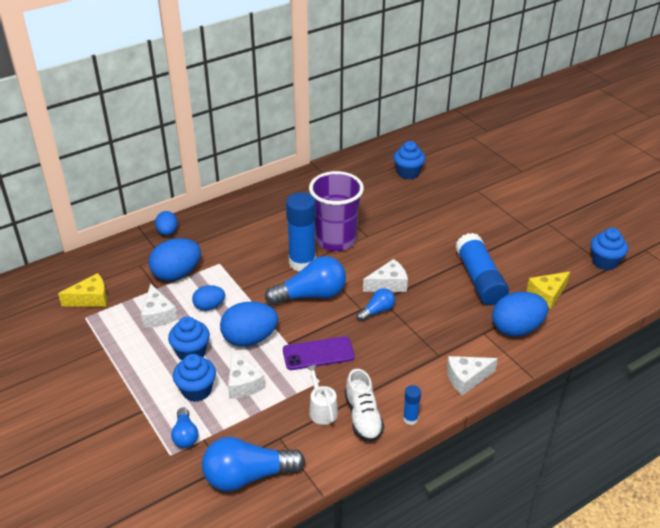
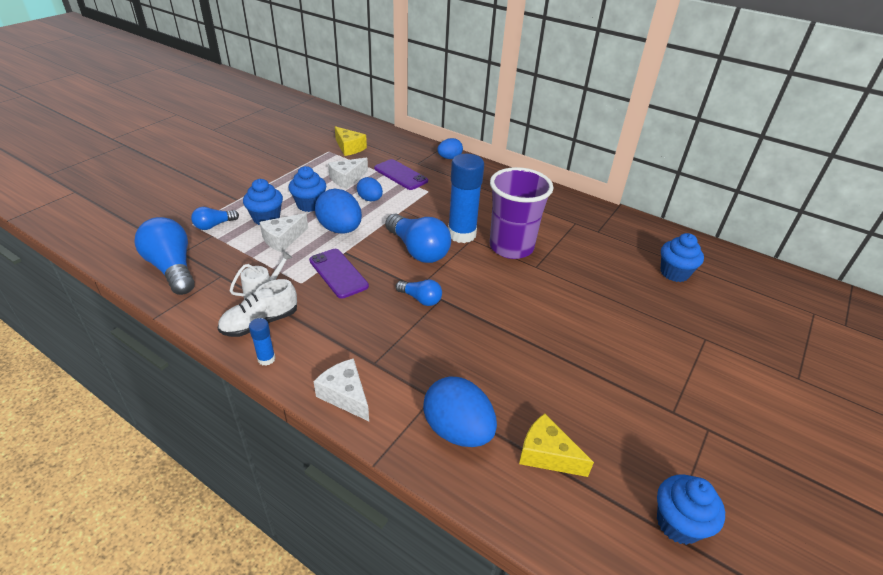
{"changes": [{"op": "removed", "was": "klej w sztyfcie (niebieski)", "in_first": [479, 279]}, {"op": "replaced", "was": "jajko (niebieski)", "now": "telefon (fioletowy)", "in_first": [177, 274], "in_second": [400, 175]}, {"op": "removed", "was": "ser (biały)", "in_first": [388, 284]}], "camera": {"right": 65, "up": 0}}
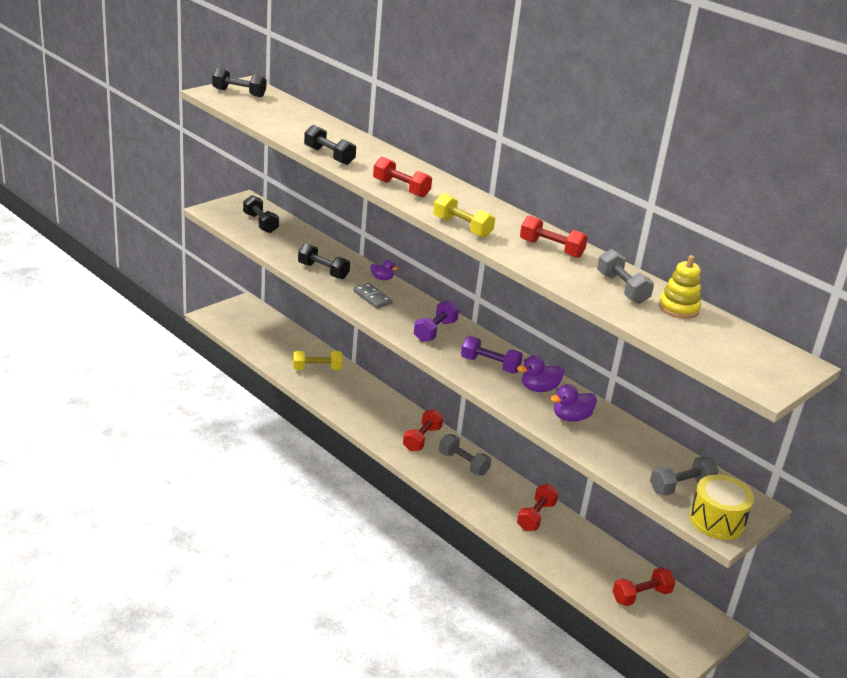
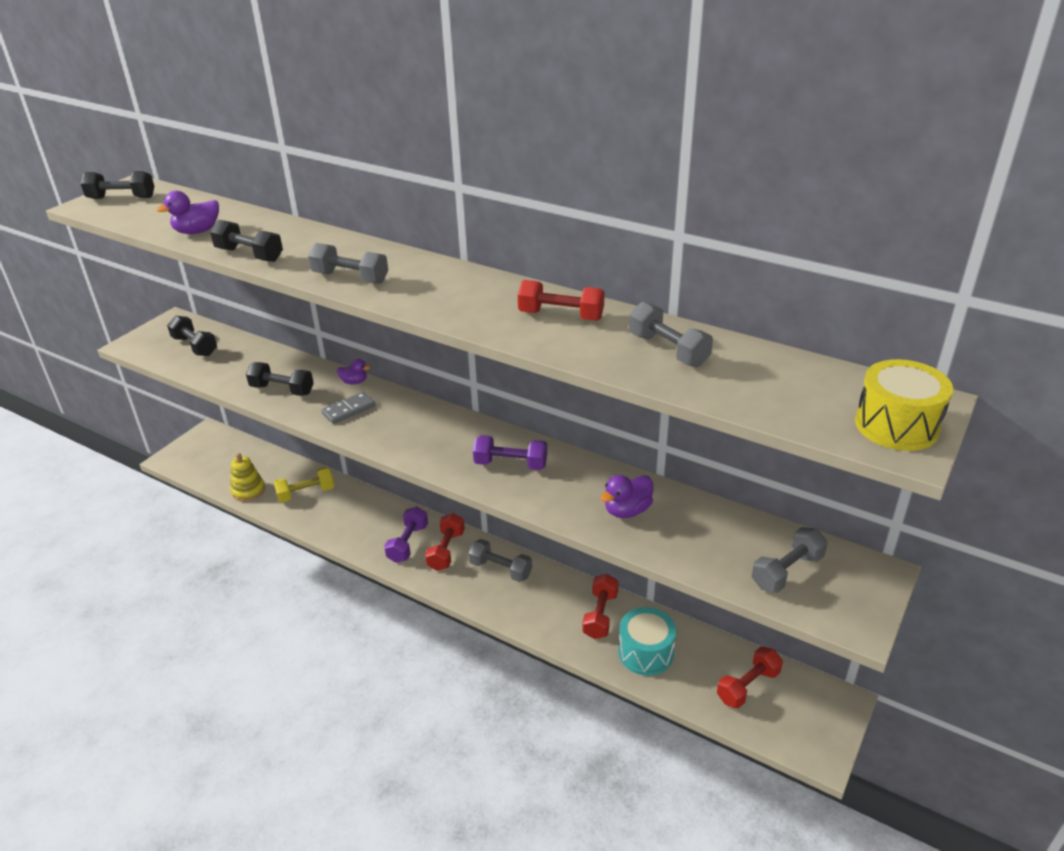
{"changes": [{"op": "recoloured", "was": "hantel (czerwony)", "now": "hantel (szary)", "in_first": [401, 188], "in_second": [350, 278]}, {"op": "removed", "was": "hantel (żółty)", "in_first": [462, 227]}, {"op": "moved", "was": "zabawka nakładanka (żółty)", "in_first": [678, 308], "in_second": [248, 491]}, {"op": "turned", "was": "kostka domina (szary)", "in_first": [372, 297], "in_second": [349, 410], "clockwise": -75}, {"op": "moved", "was": "hantel (fioletowy)", "in_first": [435, 331], "in_second": [408, 543]}, {"op": "moved", "was": "kaczka (fioletowy)", "in_first": [539, 389], "in_second": [197, 231]}, {"op": "moved", "was": "bęben (żółty)", "in_first": [717, 520], "in_second": [896, 425]}, {"op": "added", "now": "bęben (turkusowy)", "in_second": [646, 653]}], "camera": {"right": -10, "up": 5}}
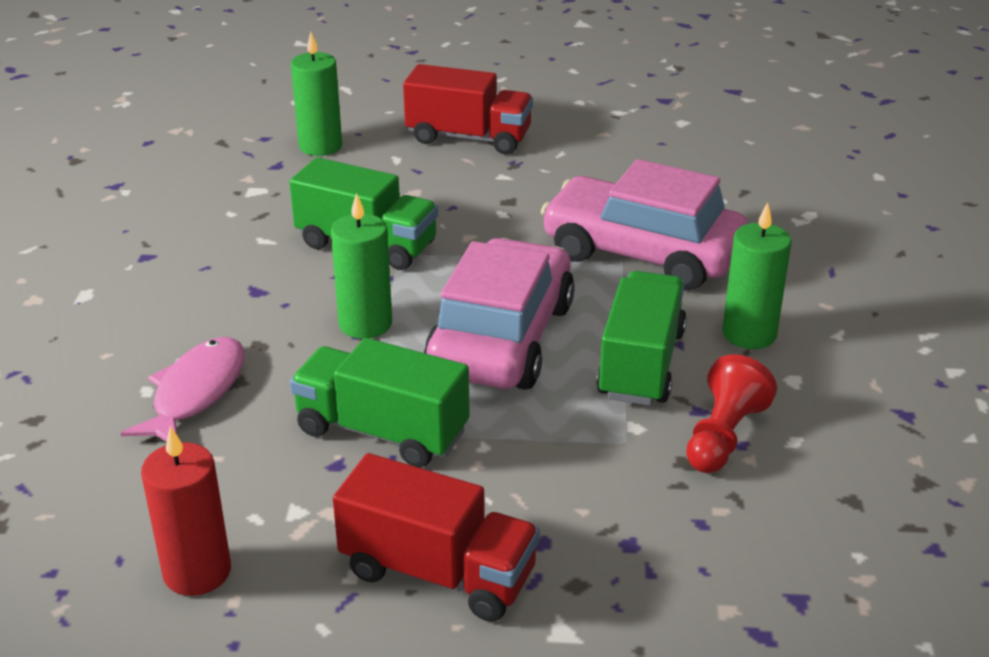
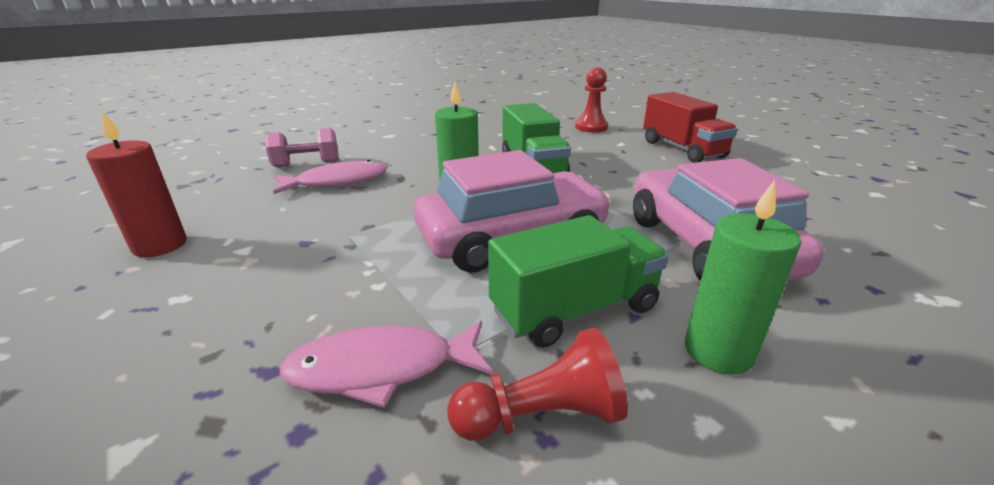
{"changes": [{"op": "replaced", "was": "świeca (zielony)", "now": "pionek (czerwony)", "in_first": [320, 146], "in_second": [591, 127]}, {"op": "removed", "was": "ciężarówka (zielony)", "in_first": [382, 431]}, {"op": "removed", "was": "ciężarówka (czerwony)", "in_first": [438, 573]}, {"op": "added", "now": "hantel (różowy)", "in_second": [307, 164]}, {"op": "added", "now": "ryba (różowy)", "in_second": [381, 368]}], "camera": {"right": 50, "up": -5}}
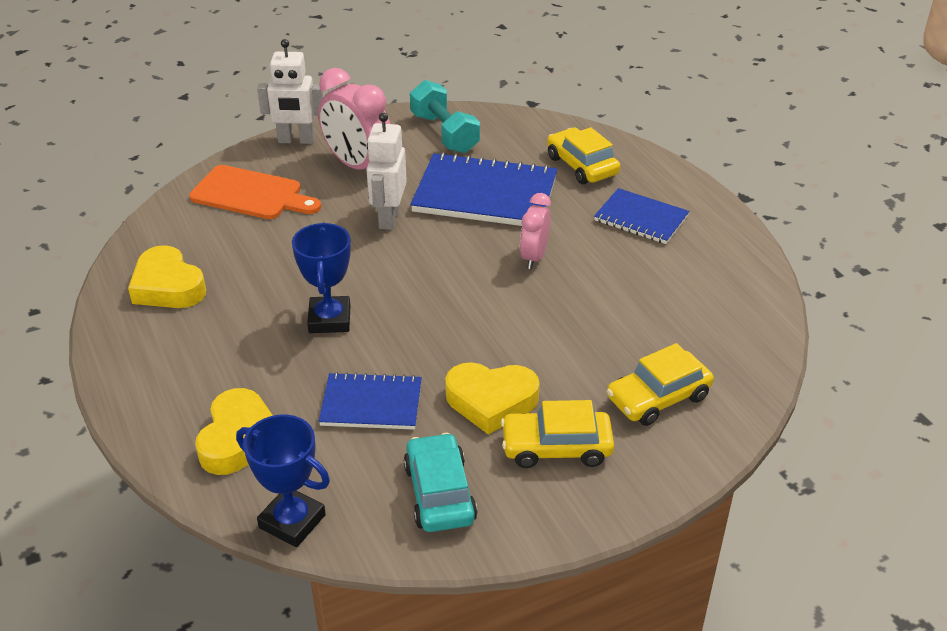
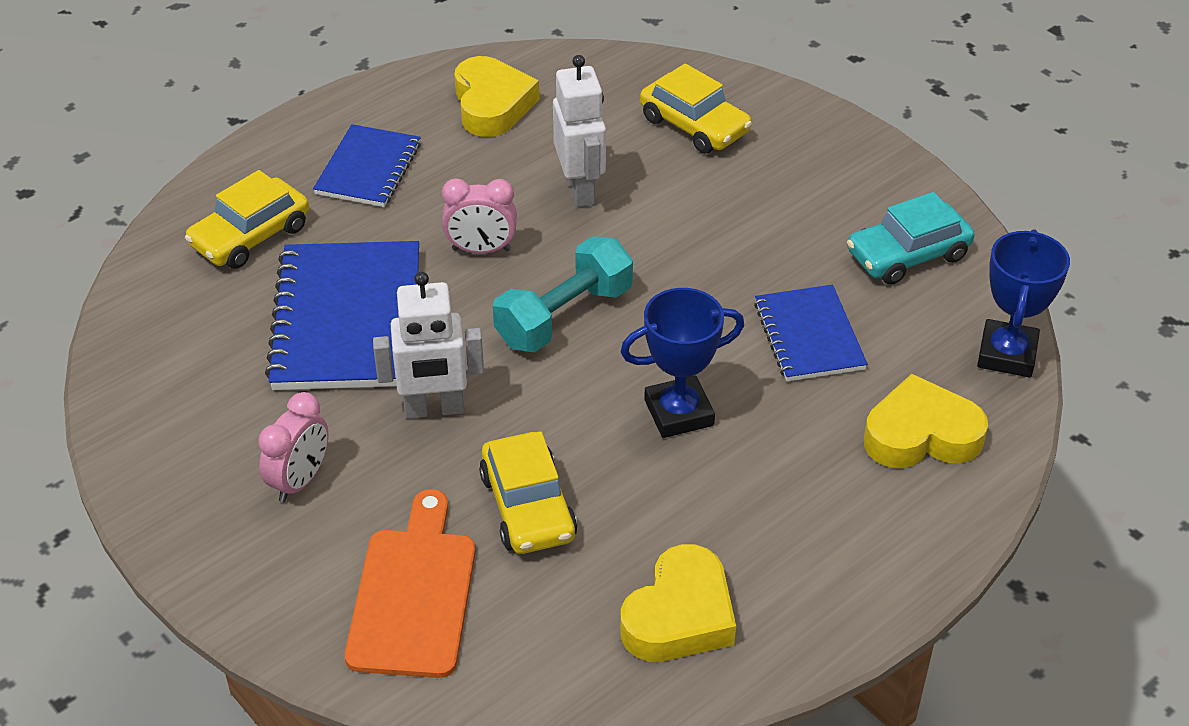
{"changes": [{"op": "moved", "was": "robot (biały)", "in_first": [296, 140], "in_second": [580, 189]}, {"op": "resized", "was": "budzik (różowy)", "in_first": [357, 166], "in_second": [300, 481], "ratio": 0.6}, {"op": "moved", "was": "hantel (turkusowy)", "in_first": [444, 133], "in_second": [564, 316]}, {"op": "moved", "was": "serce (żółty)", "in_first": [491, 401], "in_second": [492, 105]}, {"op": "moved", "was": "samochód (żółty)", "in_first": [556, 447], "in_second": [528, 506]}], "camera": {"right": -105, "up": 5}}
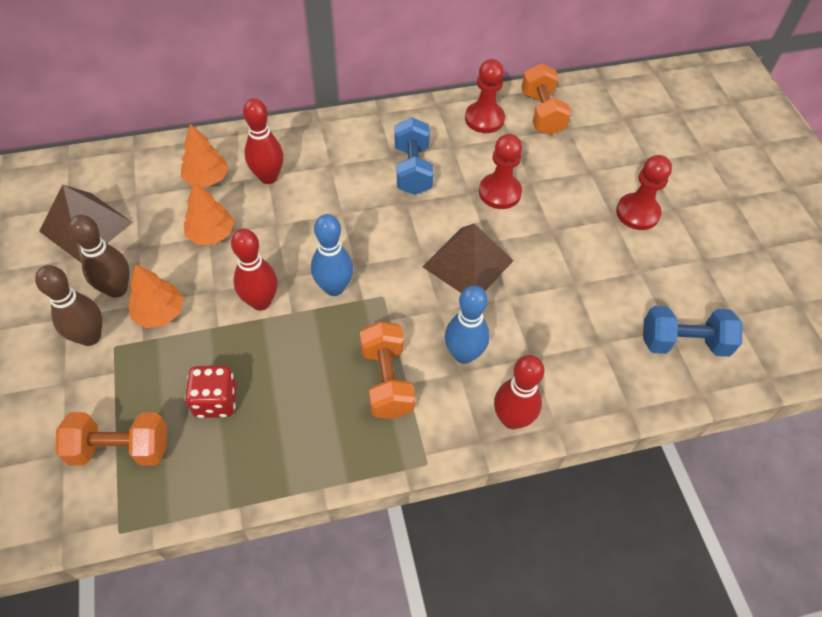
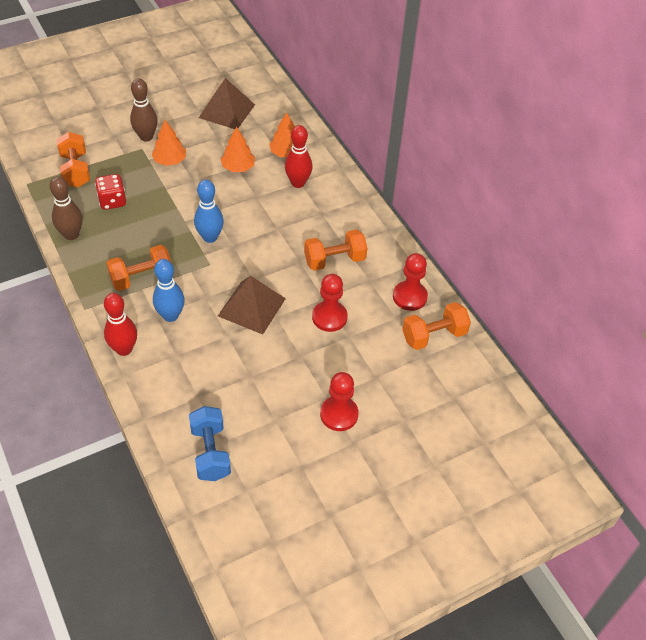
{"changes": [{"op": "recoloured", "was": "hantel (niebieski)", "now": "hantel (pomarańczowy)", "in_first": [412, 169], "in_second": [334, 260]}, {"op": "moved", "was": "kręgiel (brązowy)", "in_first": [117, 289], "in_second": [71, 235]}, {"op": "removed", "was": "kręgiel (czerwony)", "in_first": [261, 302]}], "camera": {"right": 75, "up": -5}}
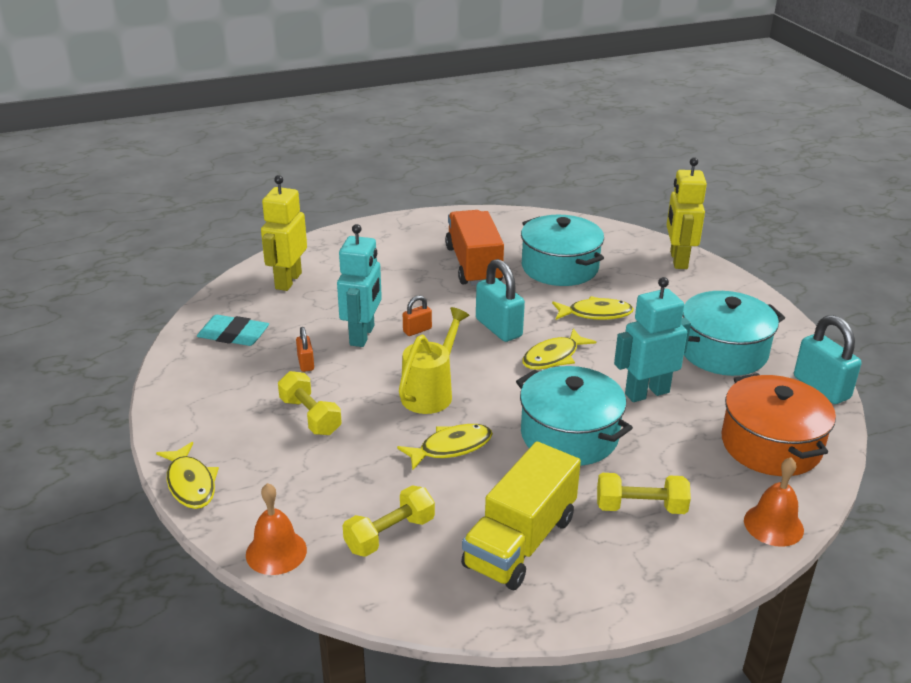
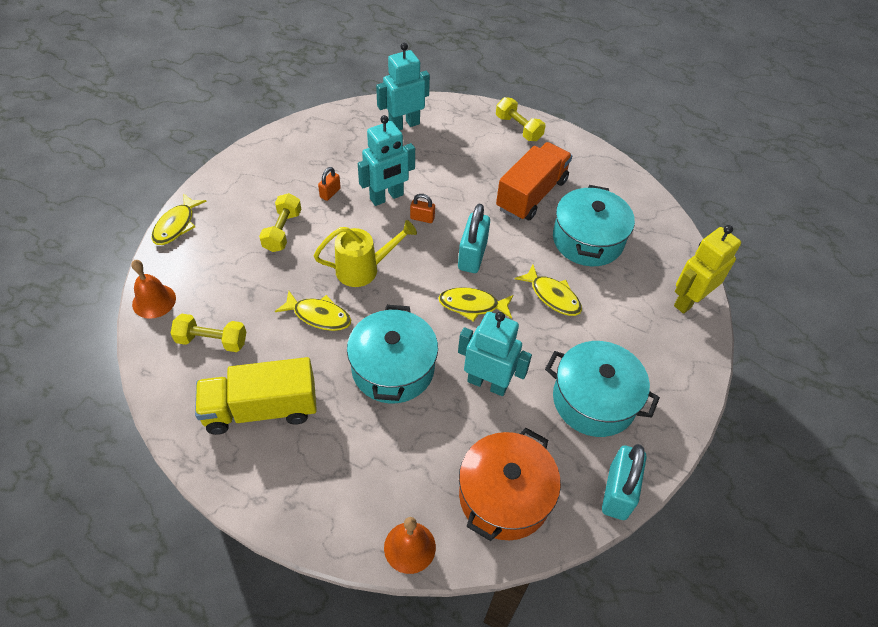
{"changes": [{"op": "recoloured", "was": "robot (żółty)", "now": "robot (turkusowy)", "in_first": [288, 281], "in_second": [404, 125]}, {"op": "removed", "was": "gumka do mazania (turkusowy)", "in_first": [233, 335]}, {"op": "moved", "was": "hantel (żółty)", "in_first": [640, 507], "in_second": [518, 128]}], "camera": {"right": 45, "up": 20}}
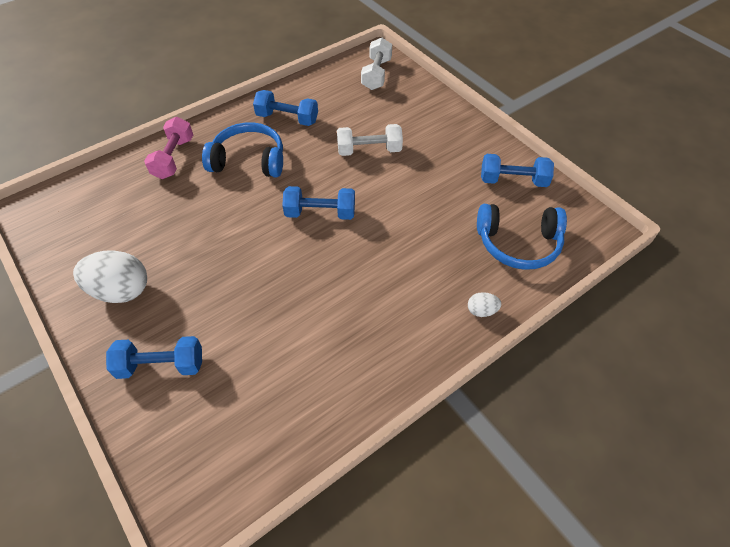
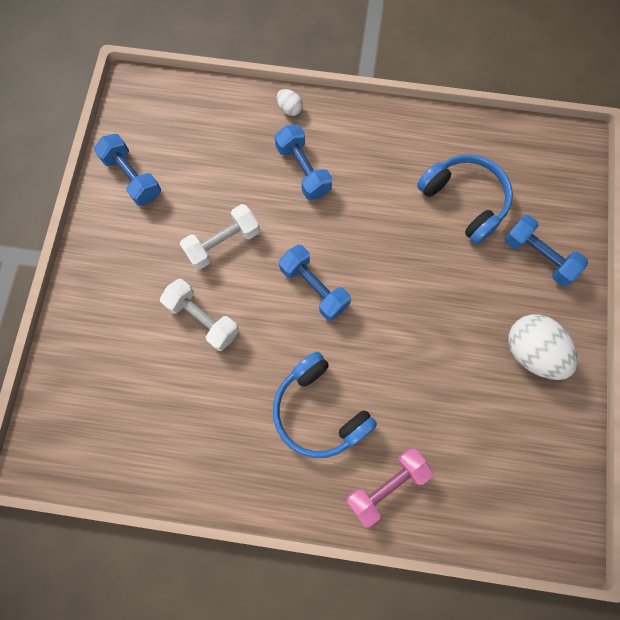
{"changes": [{"op": "moved", "was": "hantel (biały)", "in_first": [376, 74], "in_second": [223, 243]}, {"op": "moved", "was": "hantel (niebieski)", "in_first": [287, 118], "in_second": [303, 170]}, {"op": "moved", "was": "słuchawki (niebieski)", "in_first": [518, 243], "in_second": [464, 201]}], "camera": {"right": -135, "up": 20}}
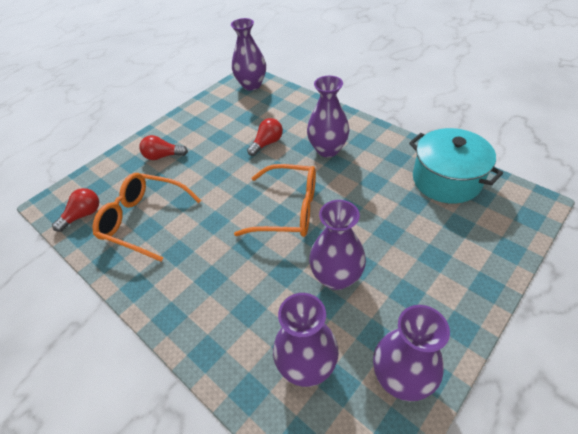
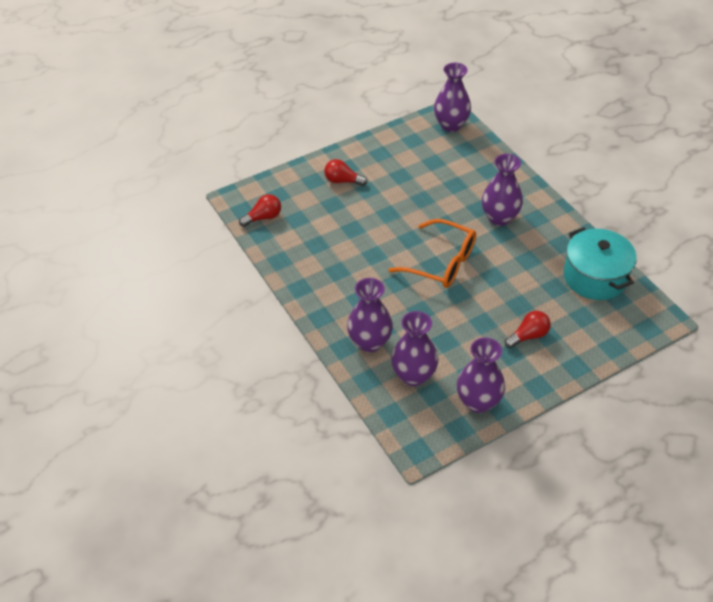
{"changes": [{"op": "moved", "was": "żarówka (czerwony)", "in_first": [267, 143], "in_second": [528, 336]}, {"op": "removed", "was": "okulary (pomarańczowy)", "in_first": [144, 220]}, {"op": "moved", "was": "wazon (fioletowy)", "in_first": [336, 277], "in_second": [370, 342]}], "camera": {"right": 15, "up": 0}}
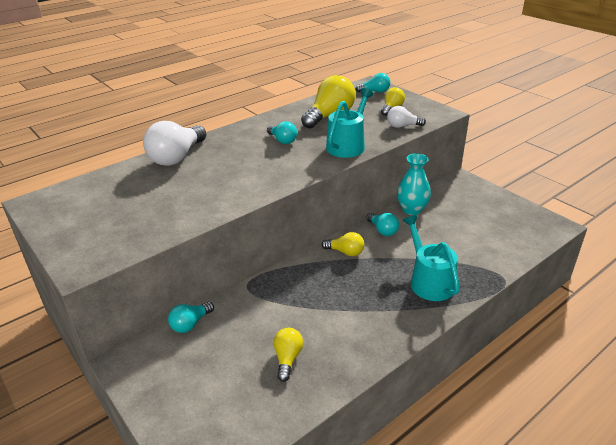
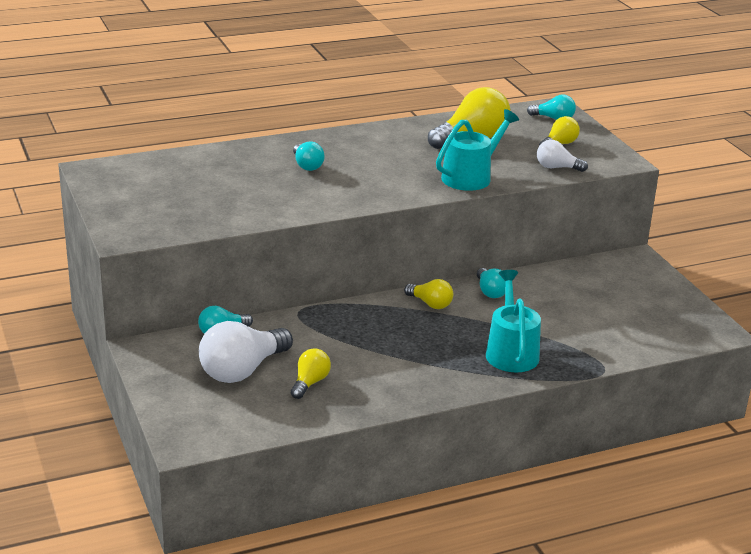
{"changes": [{"op": "moved", "was": "żarówka (biały)", "in_first": [177, 157], "in_second": [242, 370]}, {"op": "moved", "was": "żarówka (turkusowy)", "in_first": [282, 140], "in_second": [307, 165]}, {"op": "removed", "was": "wazon (turkusowy)", "in_first": [412, 210]}], "camera": {"right": 15, "up": -5}}
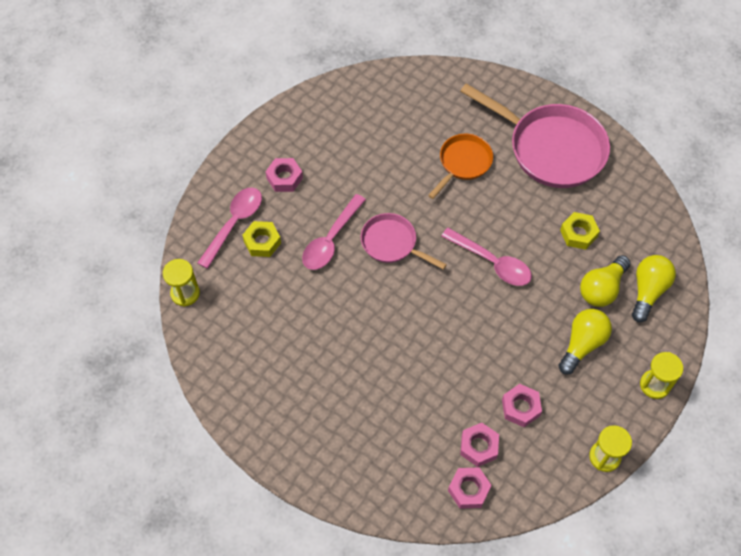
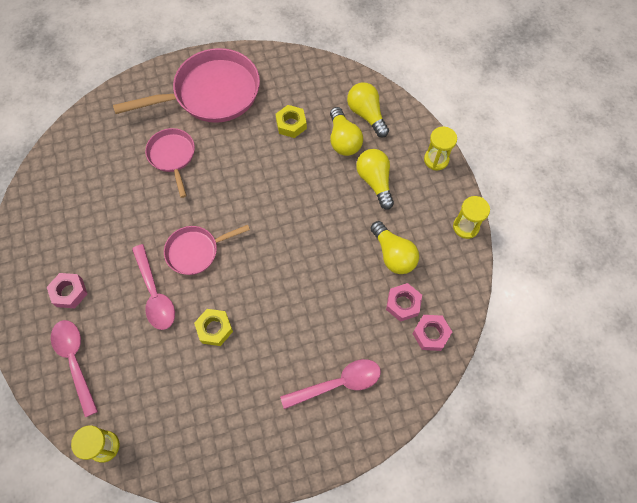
{"changes": [{"op": "recoloured", "was": "patelnia (pomarańczowy)", "now": "patelnia (różowy)", "in_first": [463, 163], "in_second": [172, 156]}, {"op": "moved", "was": "nakrętka (żółty)", "in_first": [262, 242], "in_second": [214, 329]}, {"op": "moved", "was": "łyżka (różowy)", "in_first": [492, 262], "in_second": [338, 383]}, {"op": "replaced", "was": "nakrętka (różowy)", "now": "żarówka (żółty)", "in_first": [520, 408], "in_second": [393, 255]}], "camera": {"right": -55, "up": 5}}
